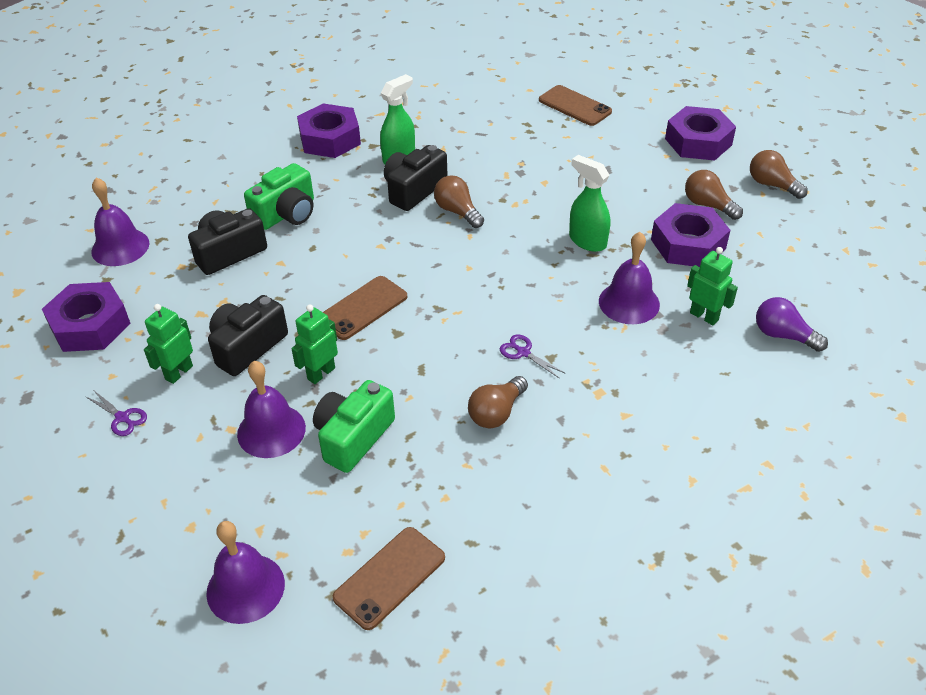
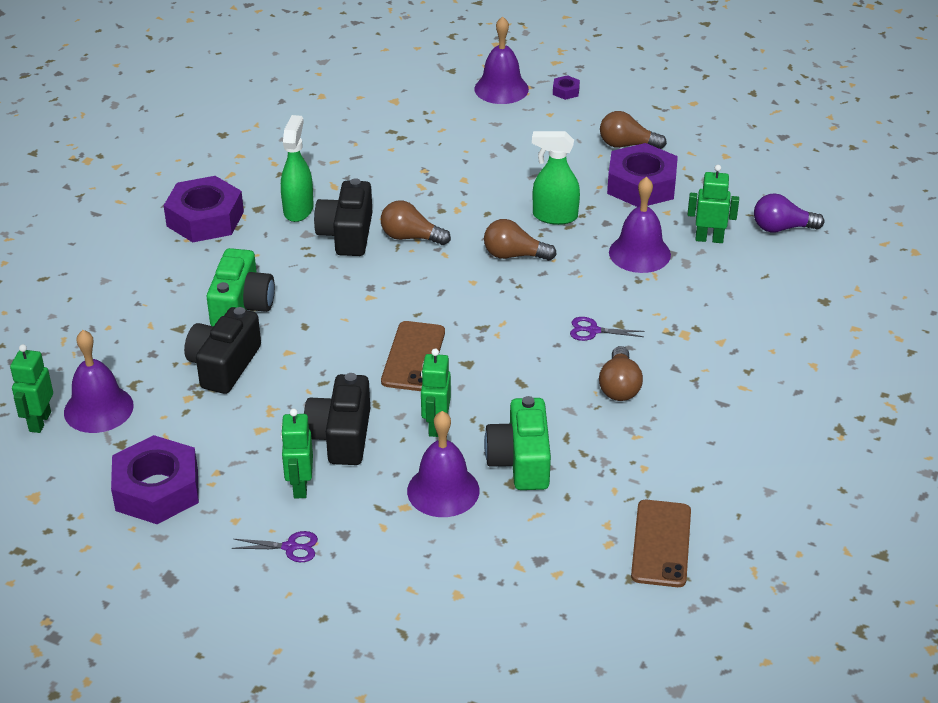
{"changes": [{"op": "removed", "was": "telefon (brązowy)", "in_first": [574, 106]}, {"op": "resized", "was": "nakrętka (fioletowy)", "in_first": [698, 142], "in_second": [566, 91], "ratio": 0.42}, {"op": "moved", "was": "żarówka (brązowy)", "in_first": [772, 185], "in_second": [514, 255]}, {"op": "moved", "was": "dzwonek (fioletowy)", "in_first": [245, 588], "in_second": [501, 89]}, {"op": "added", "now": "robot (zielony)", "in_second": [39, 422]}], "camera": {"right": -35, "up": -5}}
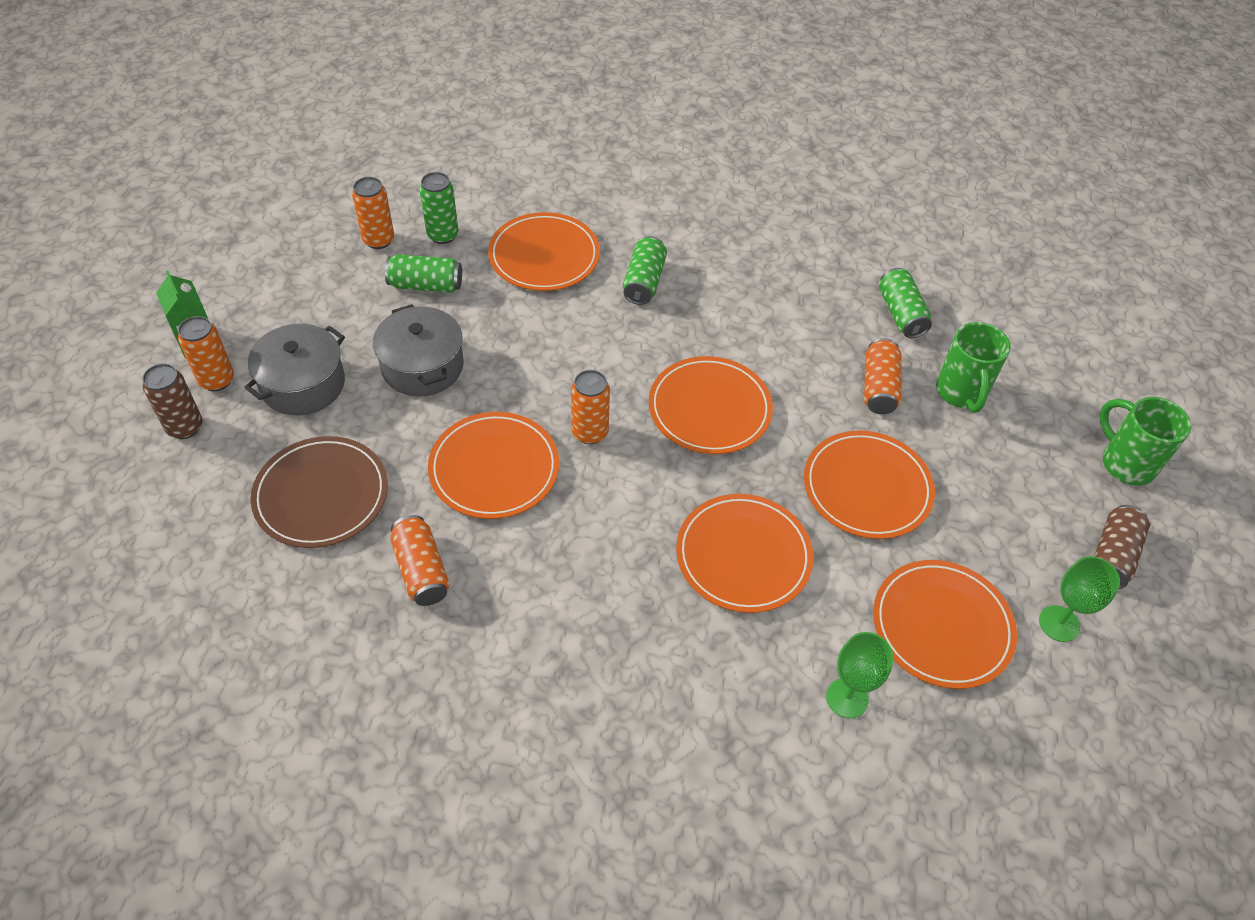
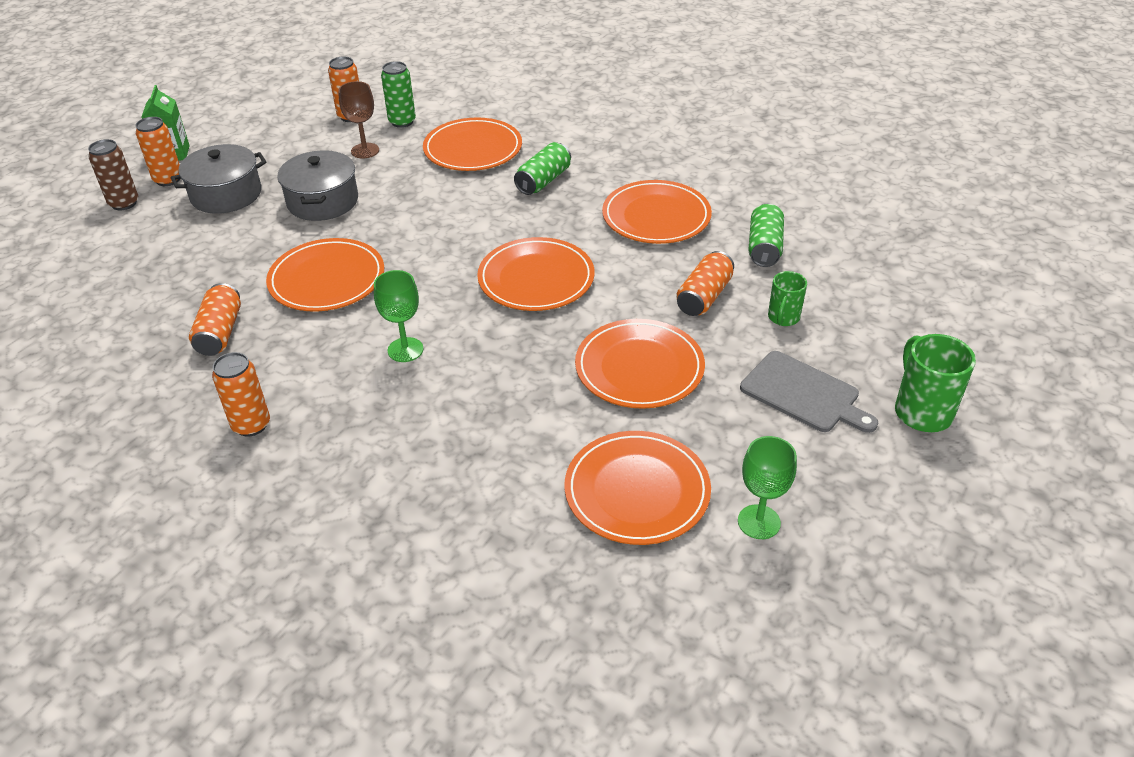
{"changes": [{"op": "replaced", "was": "puszka (zielony)", "now": "kielich (brązowy)", "in_first": [426, 285], "in_second": [365, 151]}, {"op": "resized", "was": "kubek (zielony)", "in_first": [961, 393], "in_second": [783, 318], "ratio": 0.62}, {"op": "moved", "was": "puszka (pomarańczowy)", "in_first": [590, 432], "in_second": [251, 425]}, {"op": "removed", "was": "talerz (brązowy)", "in_first": [321, 495]}, {"op": "moved", "was": "talerz (pomarańczowy)", "in_first": [743, 555], "in_second": [656, 216]}, {"op": "removed", "was": "puszka (brązowy)", "in_first": [1112, 556]}, {"op": "moved", "was": "kielich (zielony)", "in_first": [847, 698], "in_second": [405, 350]}, {"op": "added", "now": "deska do krojenia (szary)", "in_second": [803, 394]}], "camera": {"right": 25, "up": -10}}
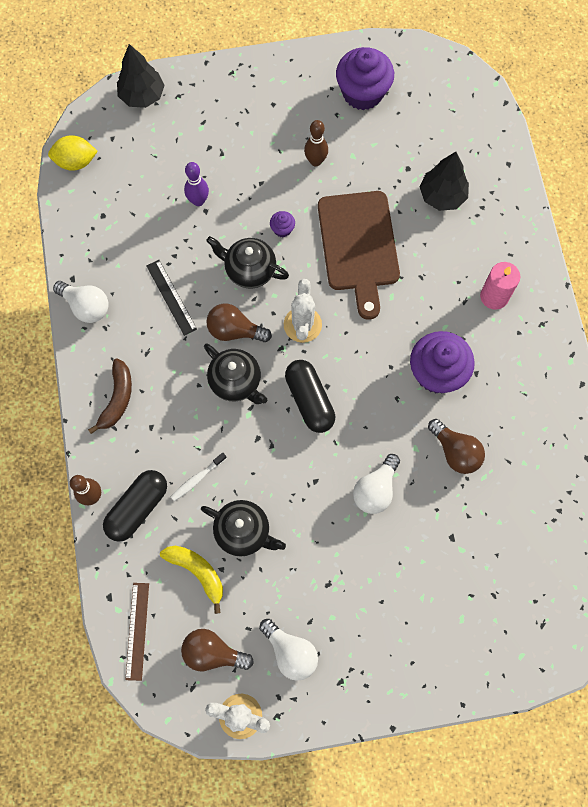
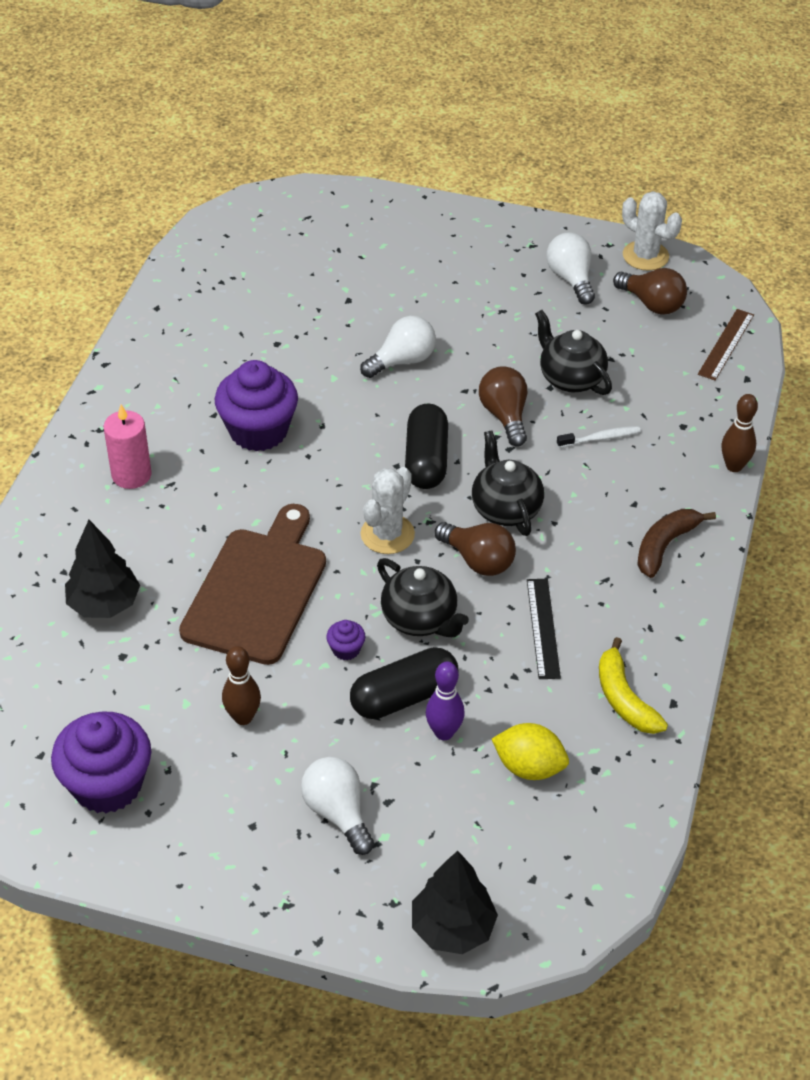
{"changes": [{"op": "moved", "was": "cytryna (żółty)", "in_first": [76, 162], "in_second": [529, 767]}, {"op": "moved", "was": "żarówka (biały)", "in_first": [86, 306], "in_second": [338, 813]}, {"op": "moved", "was": "żarówka (brązowy)", "in_first": [455, 452], "in_second": [505, 416]}, {"op": "moved", "was": "kapsułka (czarny)", "in_first": [137, 508], "in_second": [404, 696]}, {"op": "moved", "was": "banan (żółty)", "in_first": [197, 572], "in_second": [624, 698]}], "camera": {"right": -155, "up": -25}}
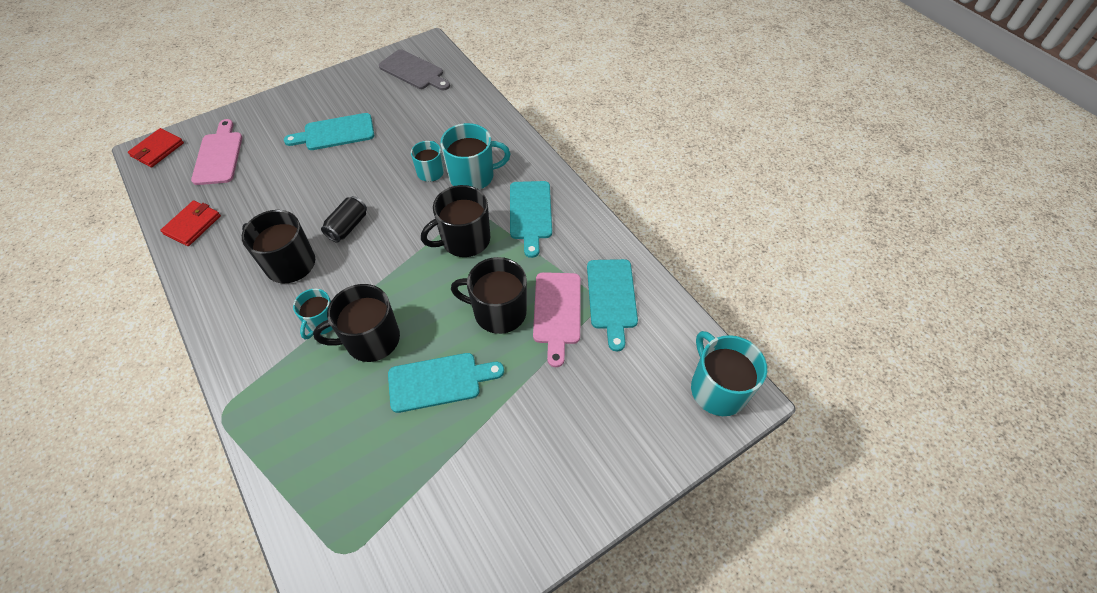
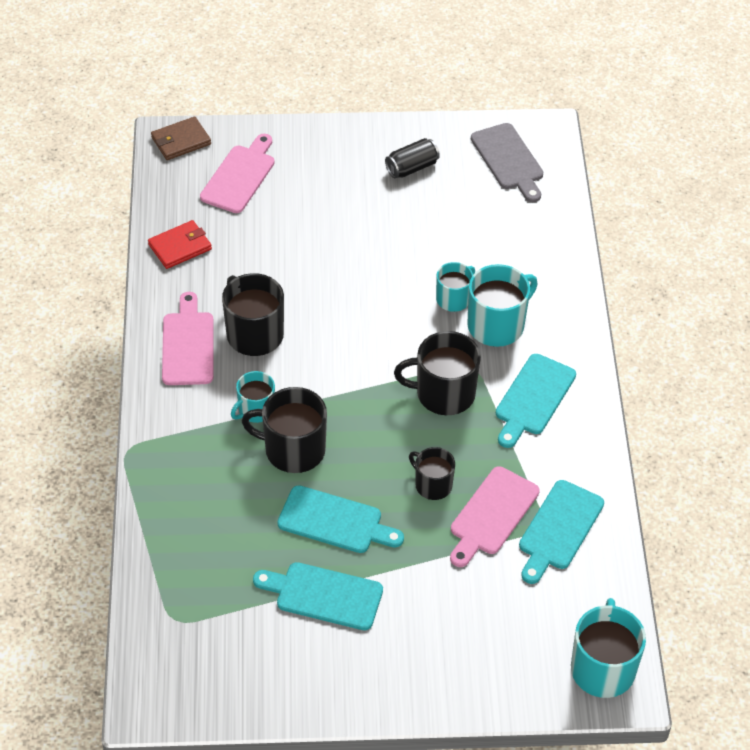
{"changes": [{"op": "moved", "was": "deska do krojenia (turkusowy)", "in_first": [335, 133], "in_second": [324, 595]}, {"op": "turned", "was": "kubek (turkusowy)", "in_first": [472, 176], "in_second": [497, 325], "clockwise": -60}, {"op": "recoloured", "was": "portfel (czerwony)", "now": "portfel (brązowy)", "in_first": [157, 150], "in_second": [181, 141]}, {"op": "moved", "was": "puszka (czarny)", "in_first": [348, 226], "in_second": [412, 168]}, {"op": "resized", "was": "kubek (czarny)", "in_first": [498, 312], "in_second": [432, 485], "ratio": 0.61}, {"op": "added", "now": "deska do krojenia (różowy)", "in_second": [188, 345]}], "camera": {"right": 30, "up": -5}}
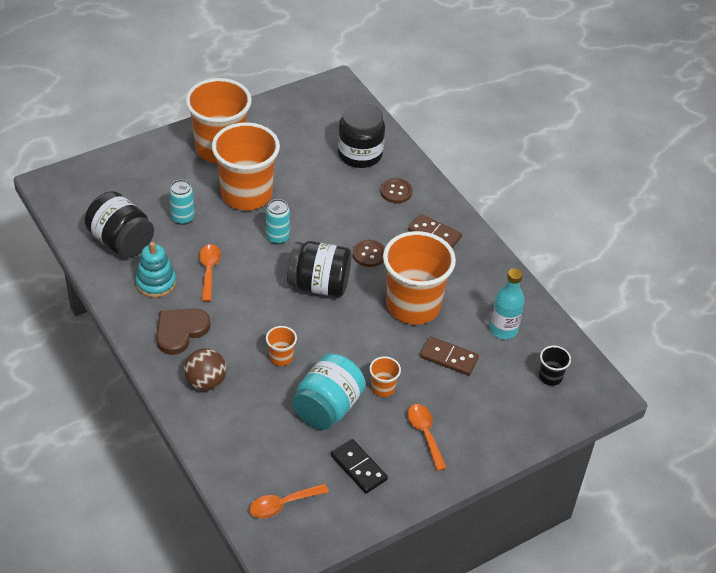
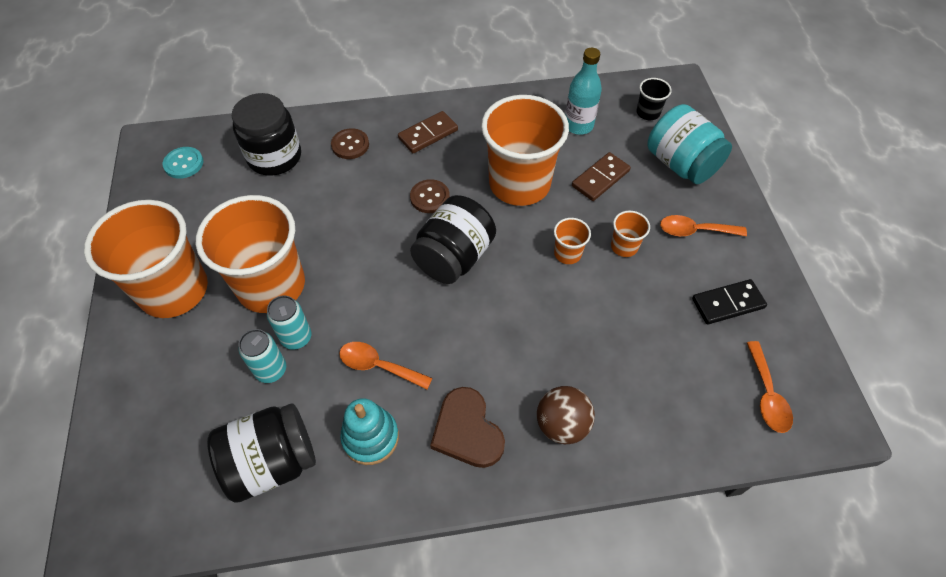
{"changes": [{"op": "moved", "was": "puszka (turkusowy)", "in_first": [277, 237], "in_second": [296, 337]}, {"op": "moved", "was": "szklanka (pomarańczowy)", "in_first": [281, 357], "in_second": [567, 253]}, {"op": "moved", "was": "słoik (turkusowy)", "in_first": [327, 407], "in_second": [681, 164]}, {"op": "added", "now": "guzik (turkusowy)", "in_second": [184, 164]}], "camera": {"right": -65, "up": 10}}
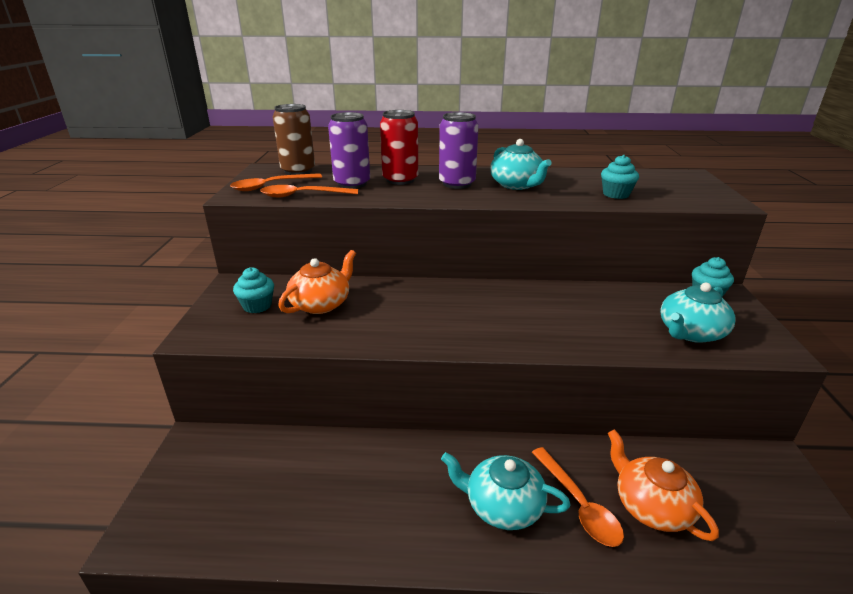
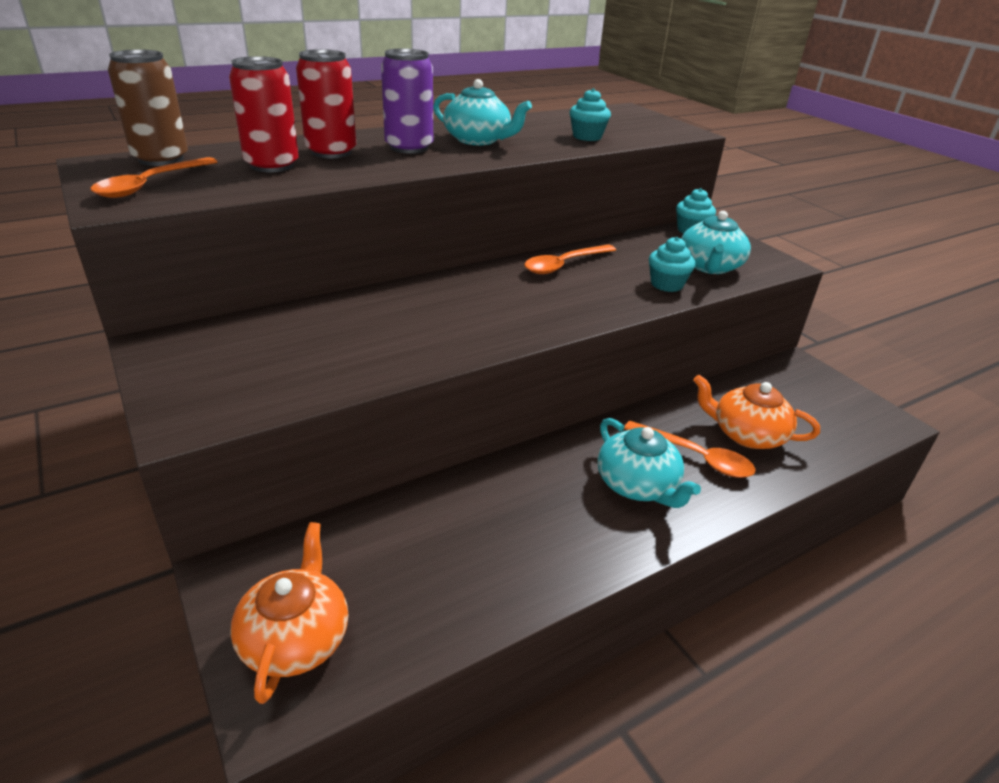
{"changes": [{"op": "recoloured", "was": "puszka (fioletowy)", "now": "puszka (czerwony)", "in_first": [352, 184], "in_second": [272, 165]}, {"op": "moved", "was": "łyżka (pomarańczowy)", "in_first": [302, 195], "in_second": [564, 265]}, {"op": "moved", "was": "imbryk (pomarańczowy)", "in_first": [321, 304], "in_second": [296, 637]}, {"op": "moved", "was": "muffinka (turkusowy)", "in_first": [257, 306], "in_second": [667, 284]}, {"op": "turned", "was": "imbryk (turkusowy)", "in_first": [502, 506], "in_second": [638, 485], "clockwise": -105}], "camera": {"right": -35, "up": 5}}
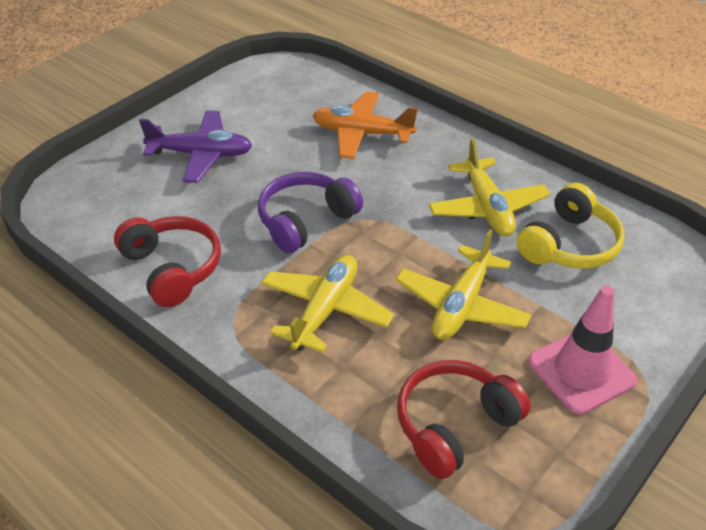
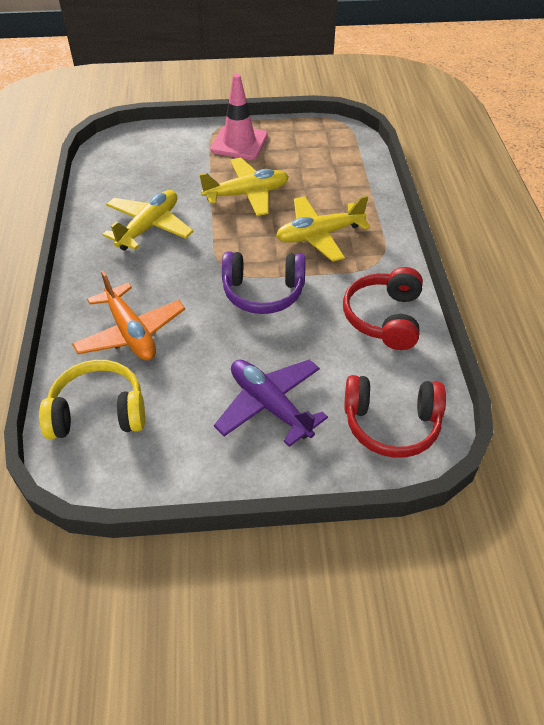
{"changes": [{"op": "moved", "was": "słuchawki (żółty)", "in_first": [569, 244], "in_second": [98, 412]}, {"op": "moved", "was": "słuchawki (czerwony)", "in_first": [454, 425], "in_second": [391, 424]}], "camera": {"right": -135, "up": 5}}
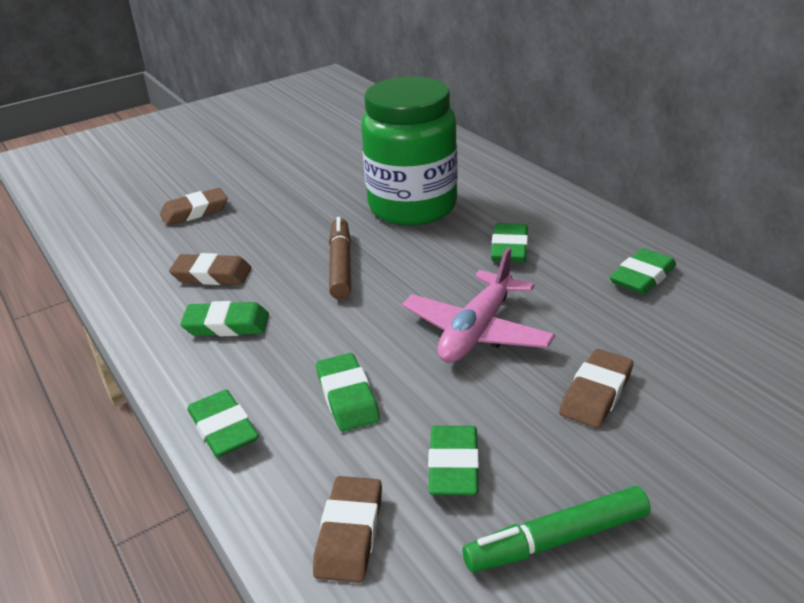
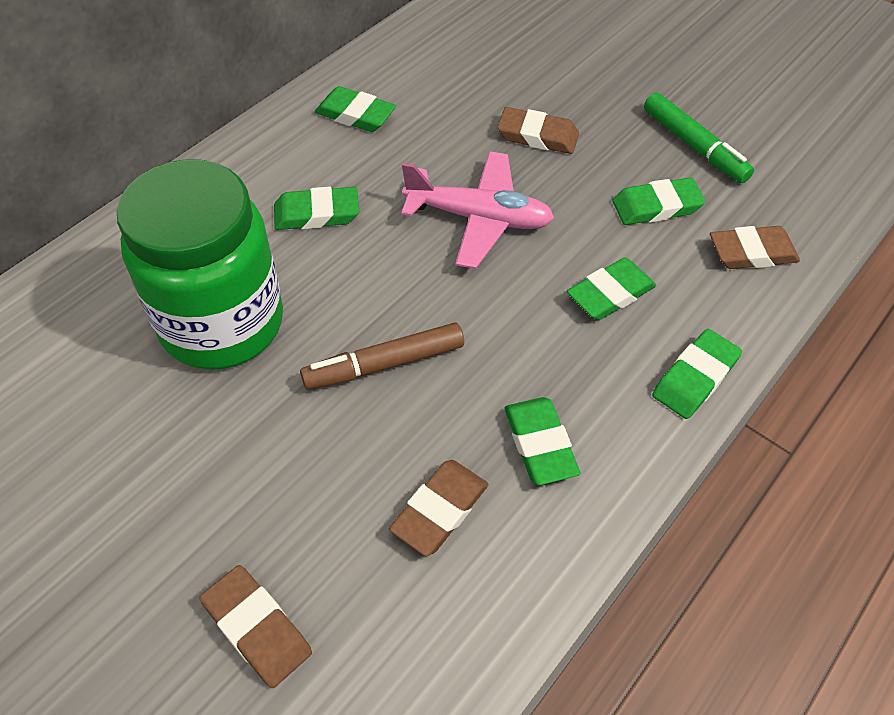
{"changes": [{"op": "turned", "was": "gumka do mazania (brązowy)", "in_first": [212, 275], "in_second": [440, 510], "clockwise": 45}], "camera": {"right": -110, "up": 20}}
